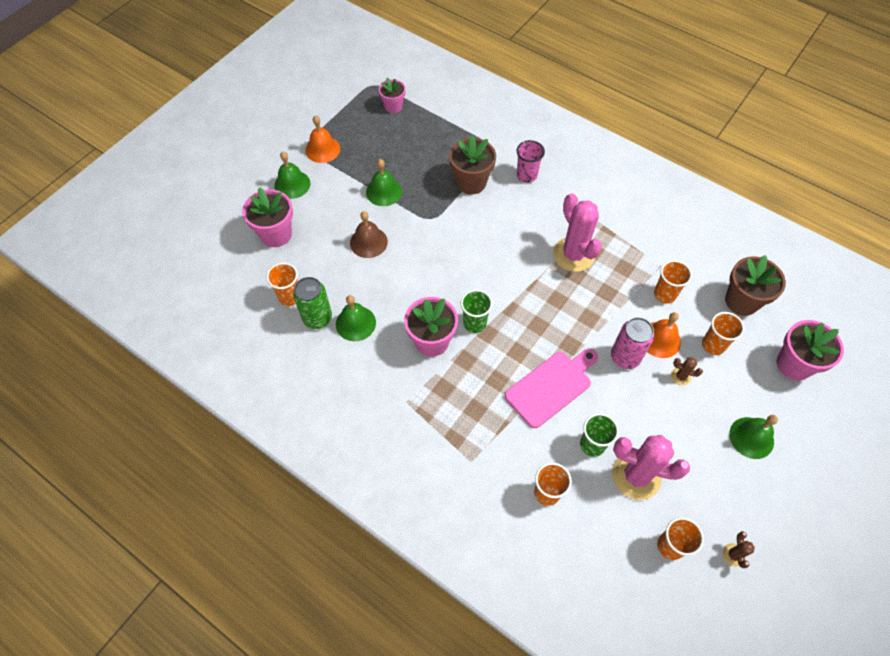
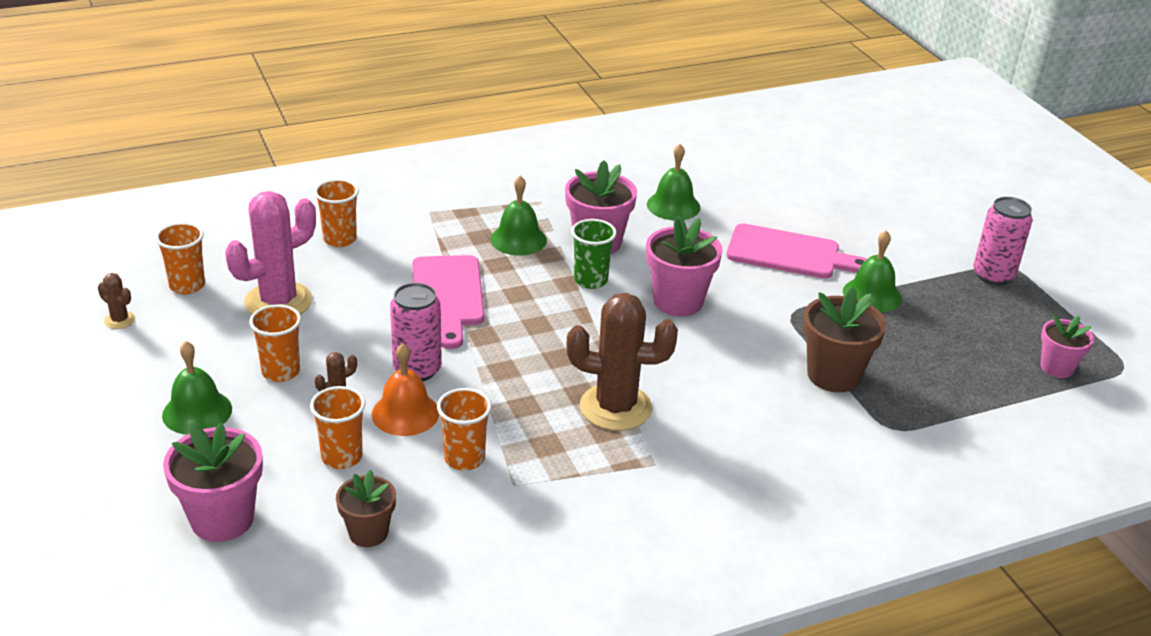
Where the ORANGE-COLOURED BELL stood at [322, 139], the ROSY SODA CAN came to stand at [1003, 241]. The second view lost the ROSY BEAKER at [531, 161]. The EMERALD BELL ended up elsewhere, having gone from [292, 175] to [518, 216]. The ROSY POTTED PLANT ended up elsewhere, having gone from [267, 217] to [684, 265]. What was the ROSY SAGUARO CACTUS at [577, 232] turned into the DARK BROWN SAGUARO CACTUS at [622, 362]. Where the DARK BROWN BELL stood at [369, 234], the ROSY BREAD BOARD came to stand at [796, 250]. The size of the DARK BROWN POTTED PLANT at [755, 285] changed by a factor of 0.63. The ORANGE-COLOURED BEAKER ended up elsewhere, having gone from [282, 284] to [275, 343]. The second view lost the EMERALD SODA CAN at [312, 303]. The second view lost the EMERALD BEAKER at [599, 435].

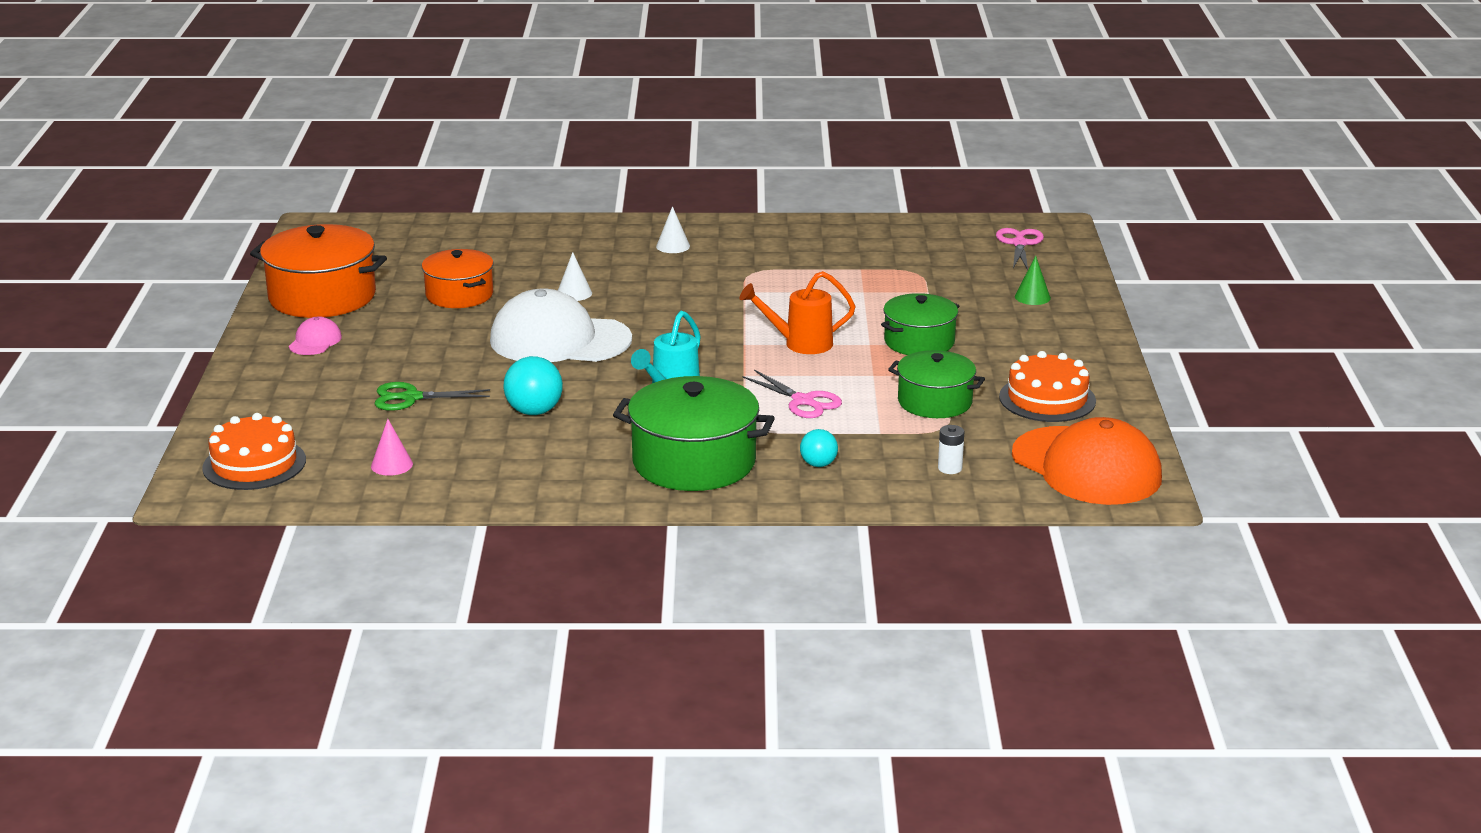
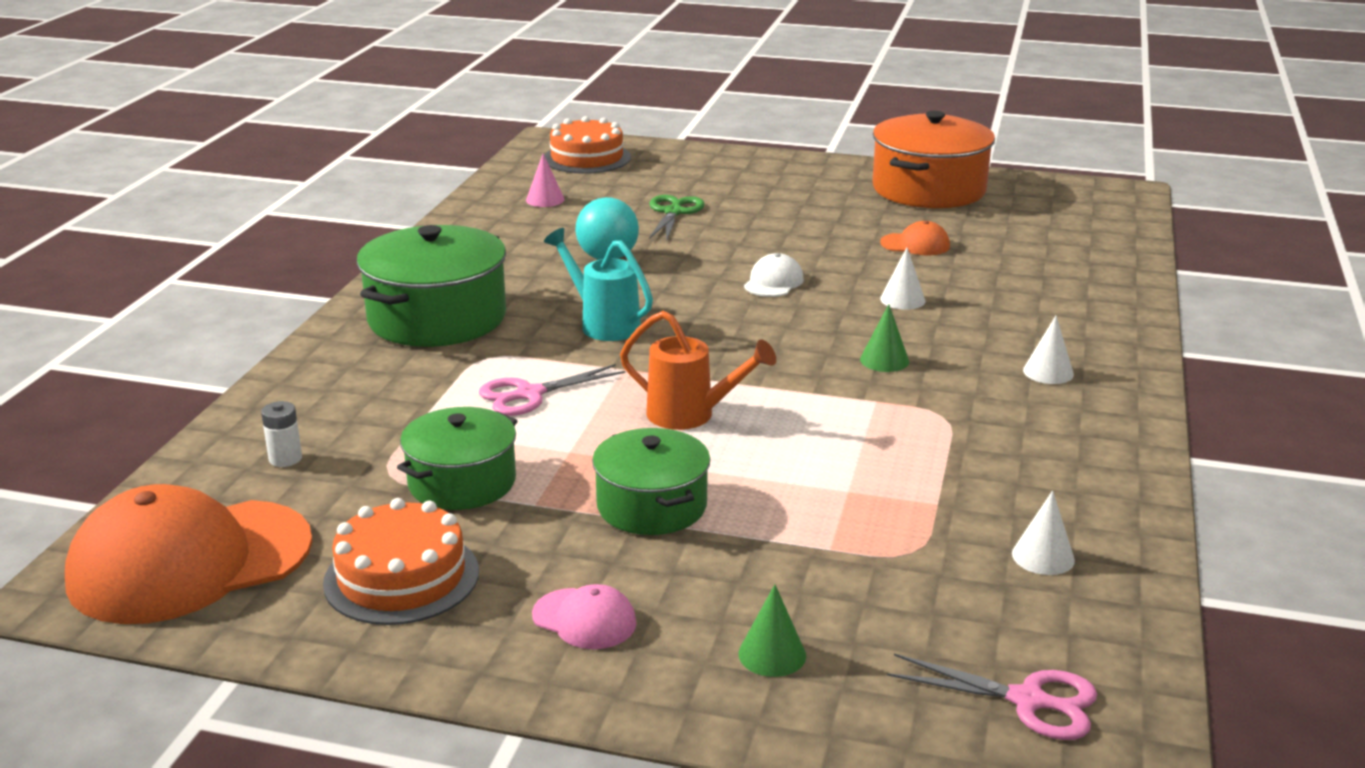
Where the ORANGE-COLOURED COOKING POT stood at [457, 278], the ORANGE-COLOURED BASEBALL CAP came to stand at [915, 238]. The ORANGE-COLOURED WATERING CAN at [798, 312] ended up facing another way, 105 degrees clockwise from before. The size of the PURE WHITE BASEBALL CAP at [561, 325] changed by a factor of 0.43. The ROSY BASEBALL CAP ended up elsewhere, having gone from [315, 335] to [584, 616]. The second view lost the TEAL PLAY BALL at [819, 448]. The second view gained the EMERALD SOLID CONE at [884, 338]. The second view gained the PURE WHITE SOLID CONE at [1043, 532].

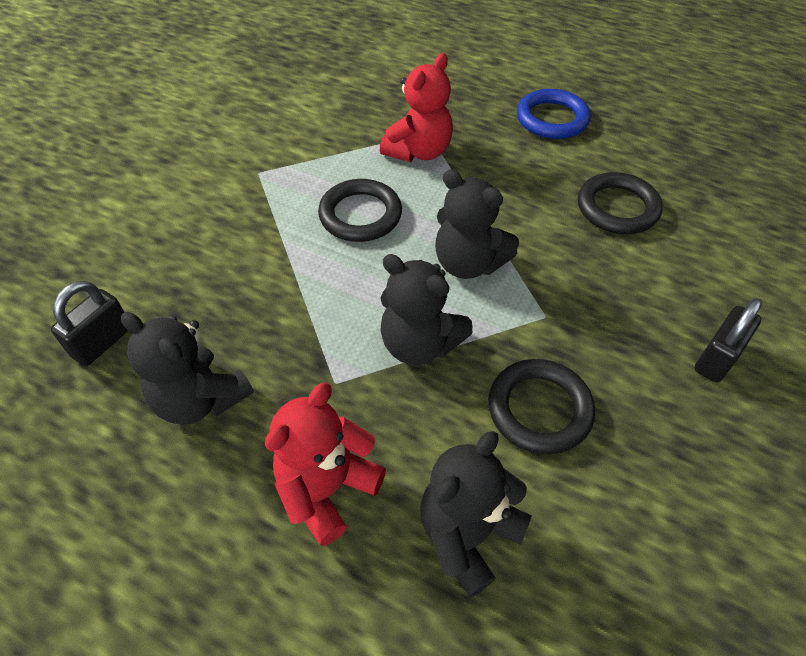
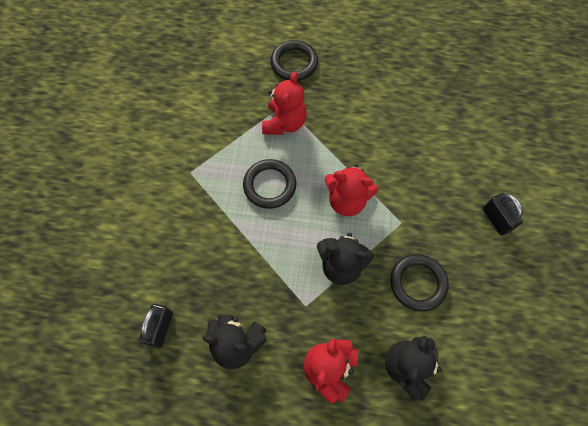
The second view lost the ROYAL BLUE RING at [554, 114]. What was the JET-BLACK TEDDY at [477, 224] turned into the CRIMSON TEDDY at [351, 190]. The JET-BLACK RING ended up elsewhere, having gone from [620, 203] to [294, 60]. The JET-BLACK LOCK at [728, 340] ended up facing another way, 45 degrees counterclockwise from before.

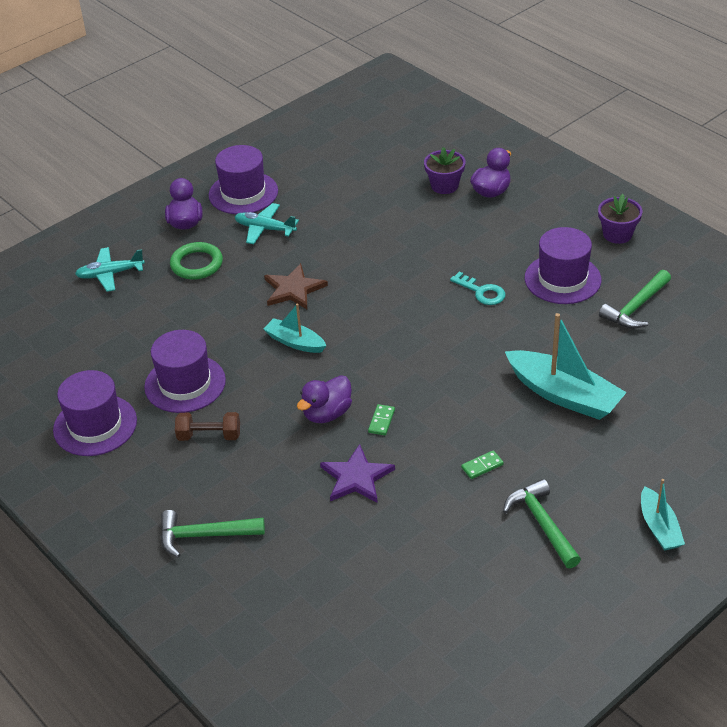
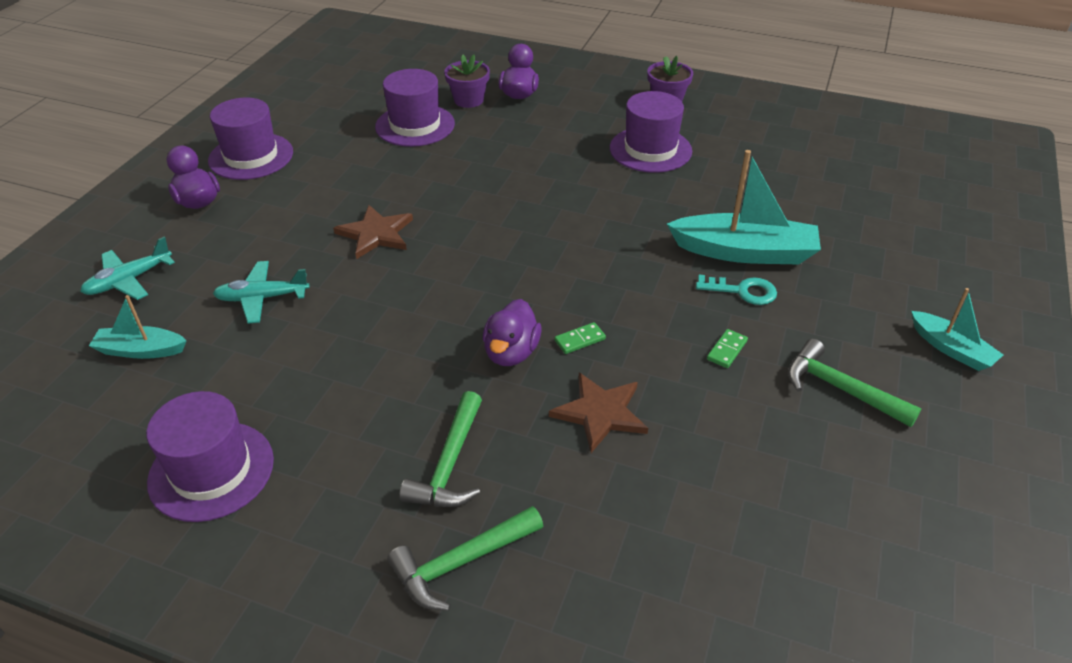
The TEAL PLANE ended up elsewhere, having gone from [267, 223] to [261, 292]. The second view lost the EMERALD RING at [196, 261]. The EMERALD HAMMER ended up elsewhere, having gone from [635, 299] to [440, 449]. The TEAL LATCHKEY ended up elsewhere, having gone from [477, 288] to [736, 290]. The TEAL SAILBOAT ended up elsewhere, having gone from [295, 328] to [137, 327]. The VIOLET HAT ended up elsewhere, having gone from [185, 371] to [415, 108]. The EMERALD DOMINO TILE at [381, 419] ended up facing another way, 75 degrees clockwise from before. The second view lost the DARK BROWN FREE WEIGHT at [207, 426]. What was the VIOLET STAR at [357, 473] turned into the DARK BROWN STAR at [598, 413].

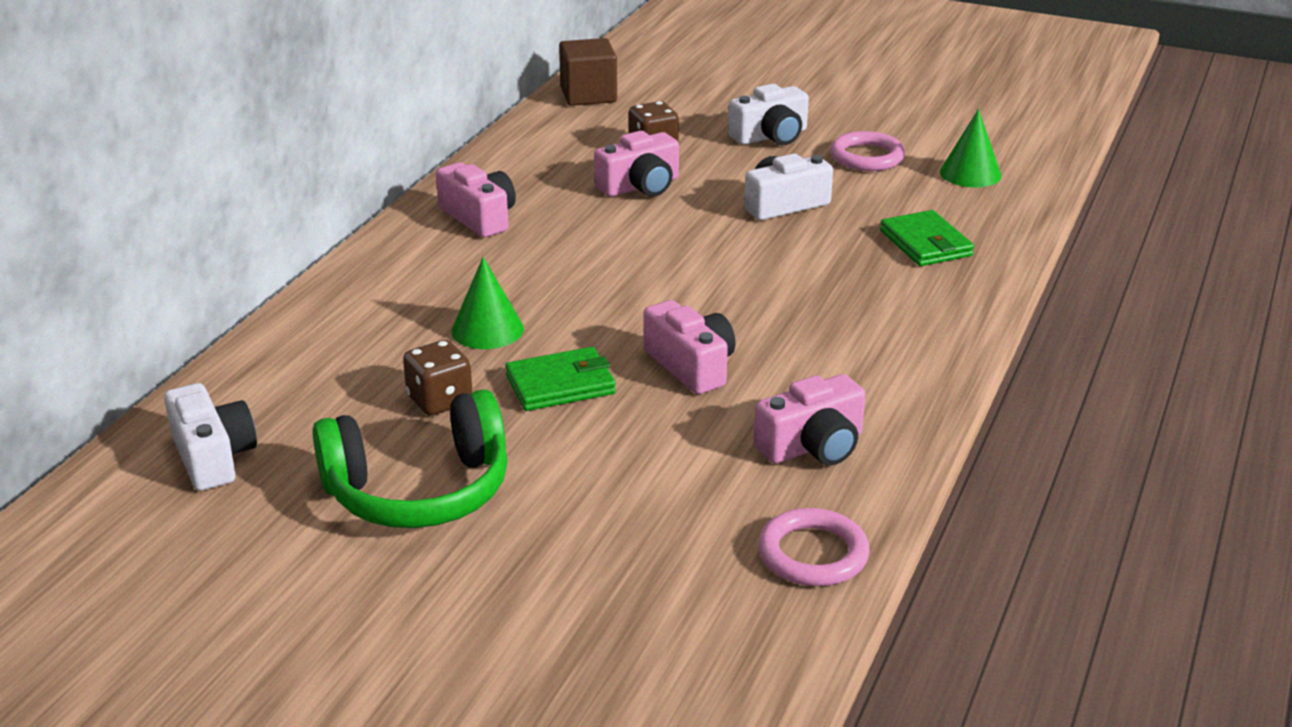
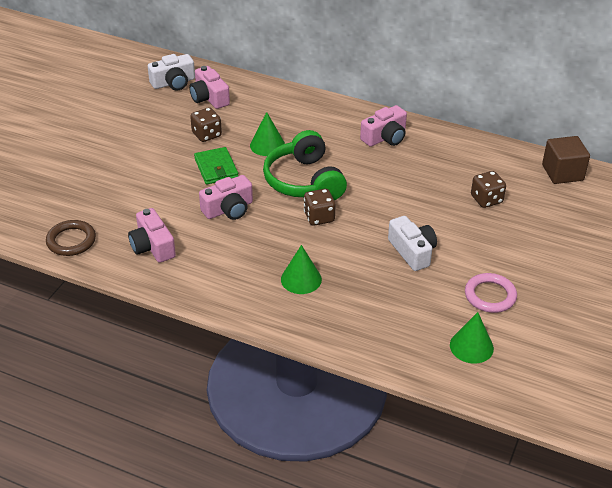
The second view lost the PURE WHITE PHOTO CAMERA at [768, 114]. The ROSY PHOTO CAMERA ended up elsewhere, having gone from [636, 164] to [209, 87]. The second view lost the EMERALD WALLET at [927, 238]. The EMERALD OVER-EAR HEADPHONES ended up elsewhere, having gone from [410, 458] to [305, 165]. What was the ROSY RING at [814, 547] turned into the DARK BROWN RING at [71, 238]. The second view gained the DARK BROWN DIE at [319, 207]. The second view gained the EMERALD SOLID CONE at [301, 269].

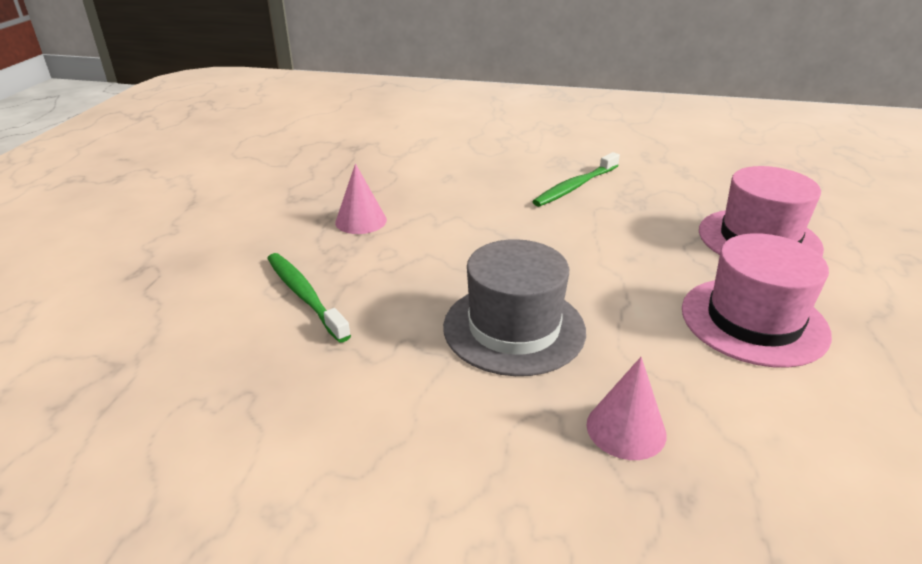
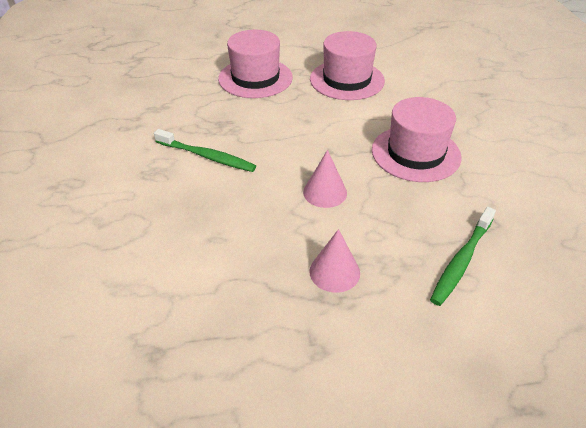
What was the ASH-GREY HAT at [514, 307] turned into the ROSY HAT at [417, 139]. The ROSY SOLID CONE ended up elsewhere, having gone from [626, 408] to [325, 179].

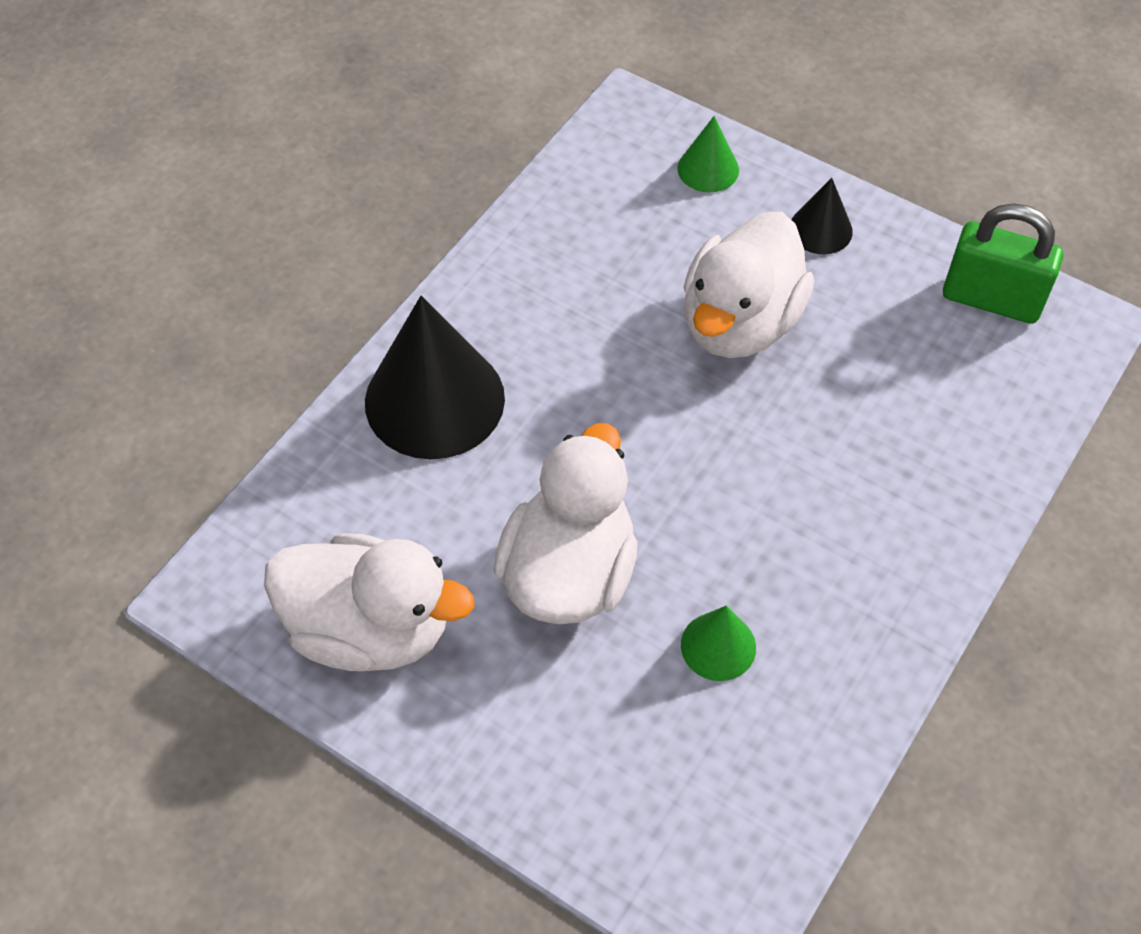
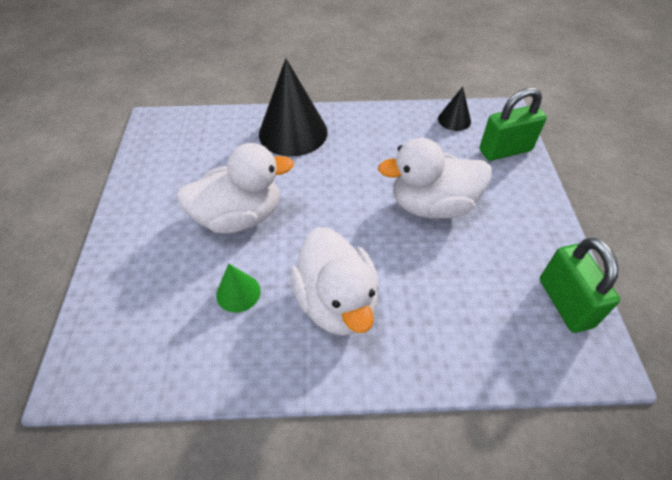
Where the EMERALD SOLID CONE stood at [708, 154], the EMERALD LOCK came to stand at [513, 124]. The JET-BLACK SOLID CONE ended up elsewhere, having gone from [822, 216] to [454, 109]. The PURE WHITE TOY DUCK ended up elsewhere, having gone from [369, 602] to [334, 281].

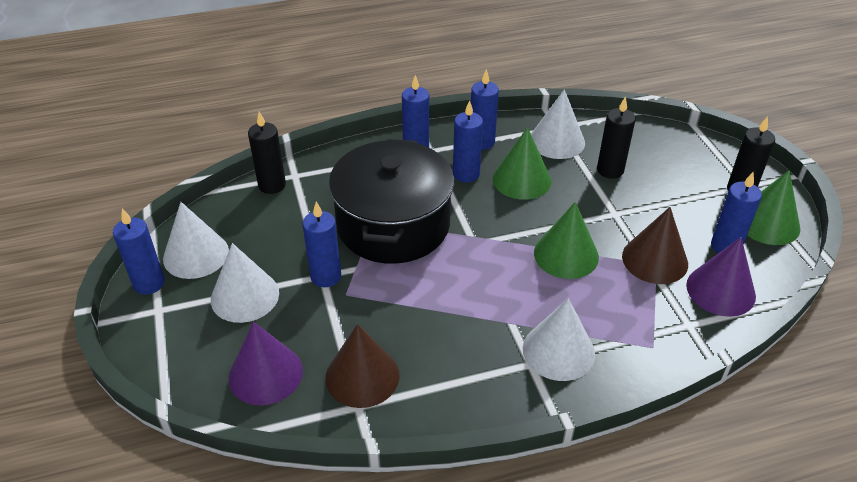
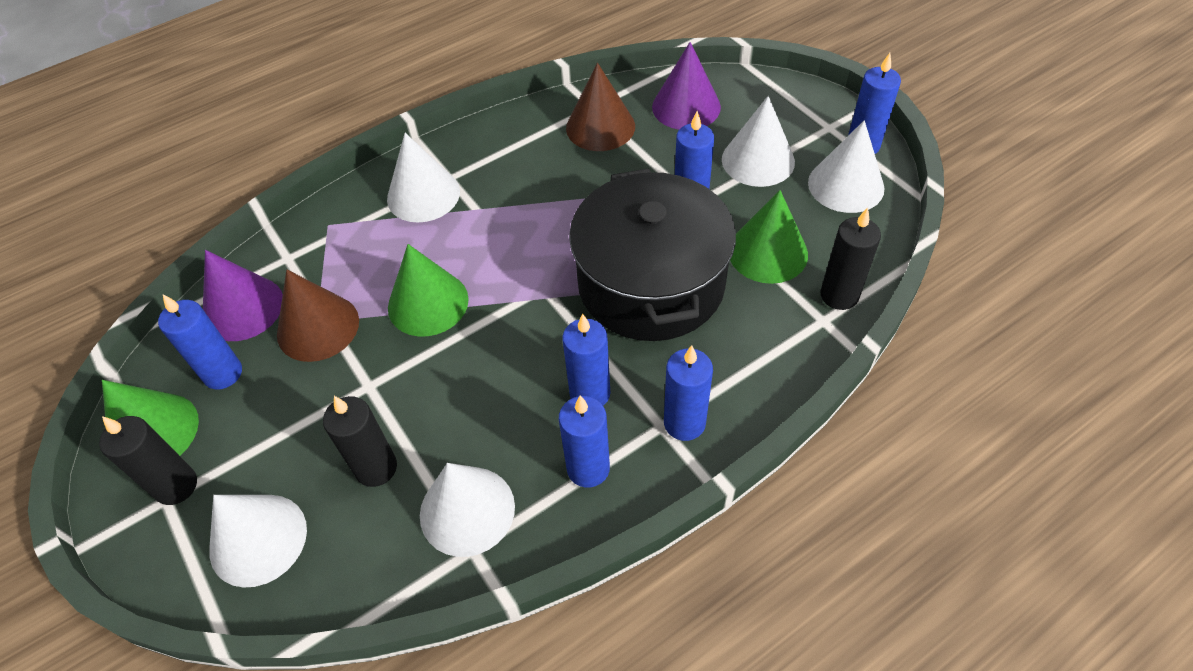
The EMERALD SOLID CONE ended up elsewhere, having gone from [522, 163] to [769, 237]. The second view gained the PURE WHITE SOLID CONE at [258, 541].

